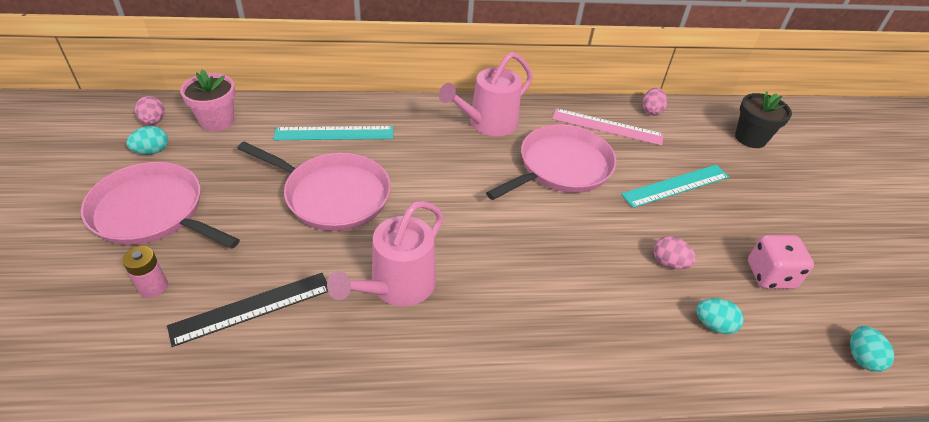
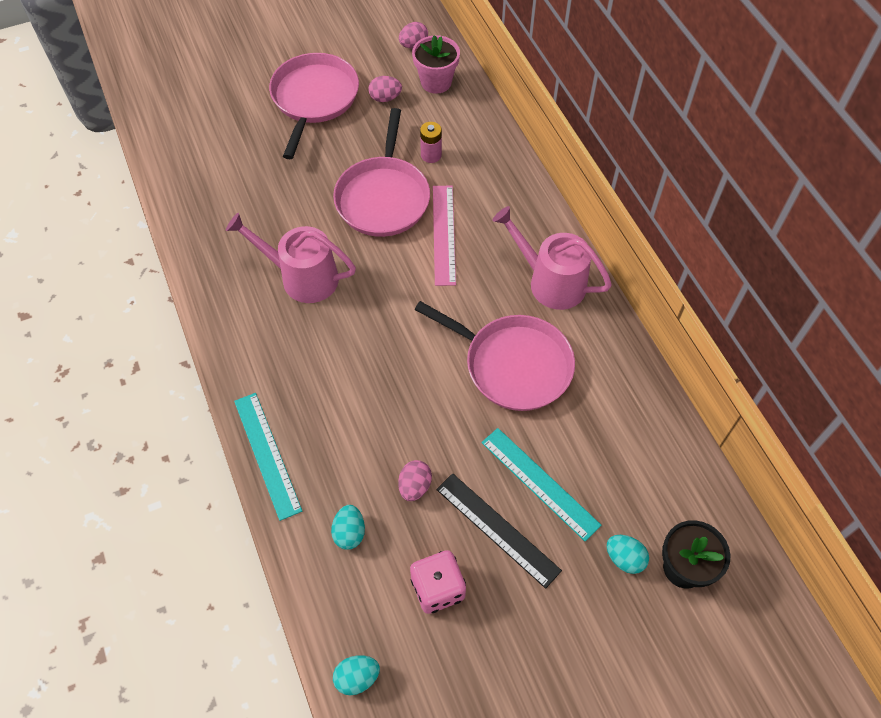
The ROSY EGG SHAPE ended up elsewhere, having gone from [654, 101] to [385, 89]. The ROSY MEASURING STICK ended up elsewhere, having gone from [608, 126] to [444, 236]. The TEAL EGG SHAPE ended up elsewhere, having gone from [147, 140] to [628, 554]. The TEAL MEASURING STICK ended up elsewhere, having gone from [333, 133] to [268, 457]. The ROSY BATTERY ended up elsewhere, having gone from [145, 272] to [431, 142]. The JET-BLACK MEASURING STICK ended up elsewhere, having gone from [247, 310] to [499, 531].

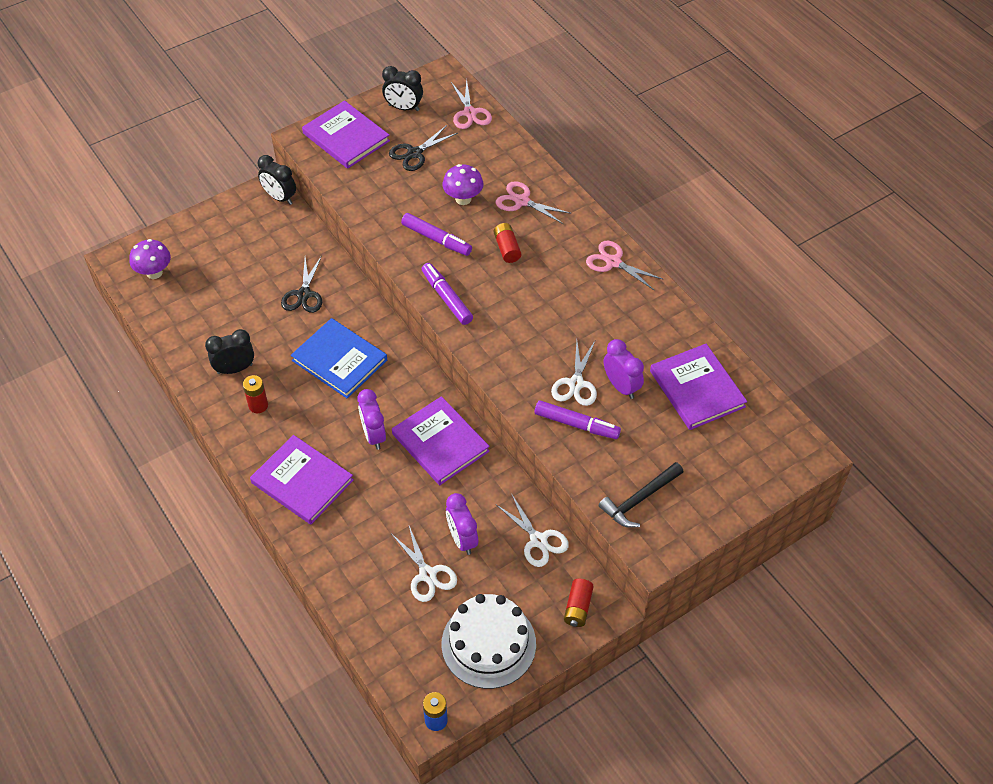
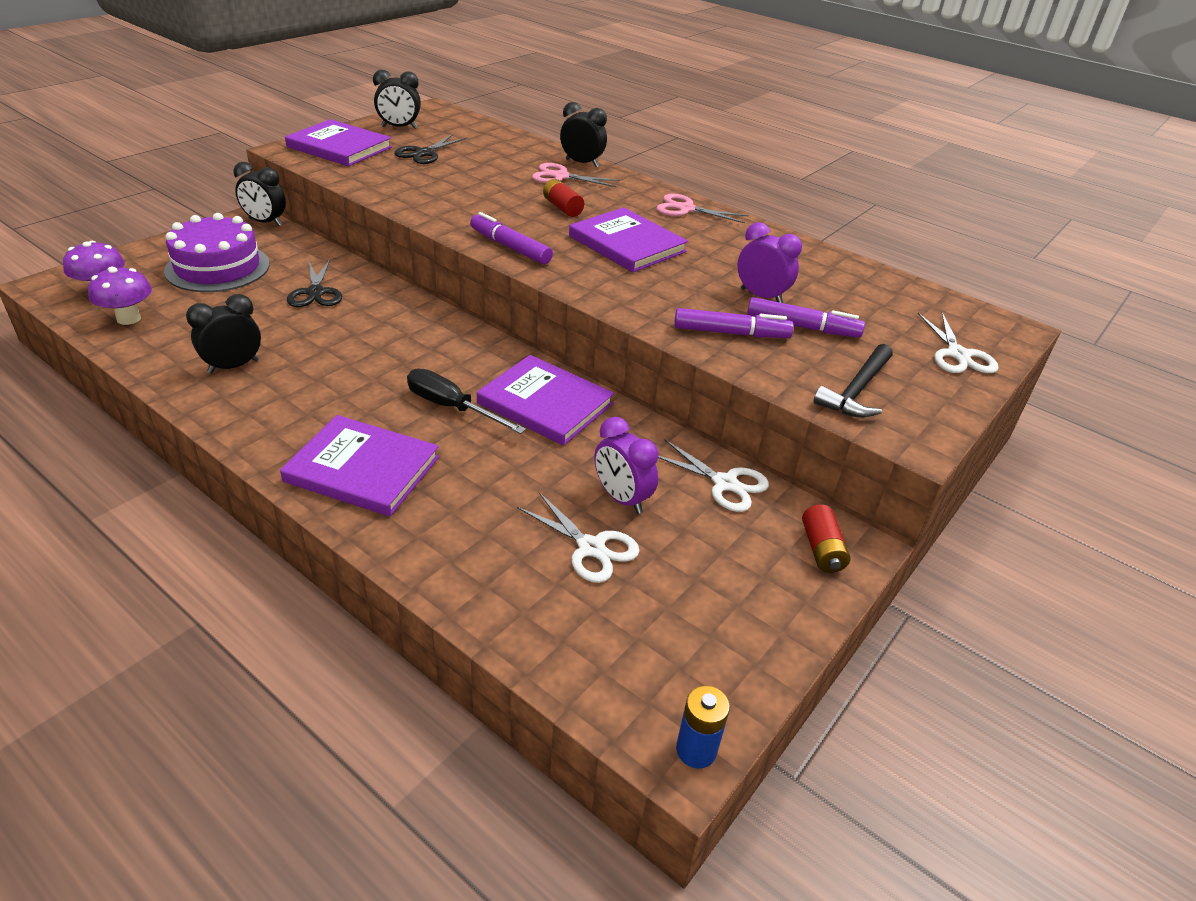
The second view lost the ROSY PAIR OF SCISSORS at [471, 104]. The VIOLET TOADSTOOL ended up elsewhere, having gone from [463, 184] to [120, 296]. The VIOLET FELT PEN ended up elsewhere, having gone from [436, 234] to [806, 317]. The second view lost the ROYAL BLUE BOOK at [339, 358]. The PURE WHITE PAIR OF SCISSORS ended up elsewhere, having gone from [574, 373] to [958, 342]. The VIOLET BOOK ended up elsewhere, having gone from [698, 387] to [628, 239]. The second view lost the CRIMSON BATTERY at [255, 394]. Where the VIOLET CLOCK stood at [372, 419], the JET-BLACK HAND SCREWDRIVER came to stand at [466, 401]. The second view lost the PURE WHITE LAYER CAKE at [488, 641]. The second view gained the JET-BLACK CLOCK at [583, 134]. The second view gained the VIOLET LAYER CAKE at [217, 252].

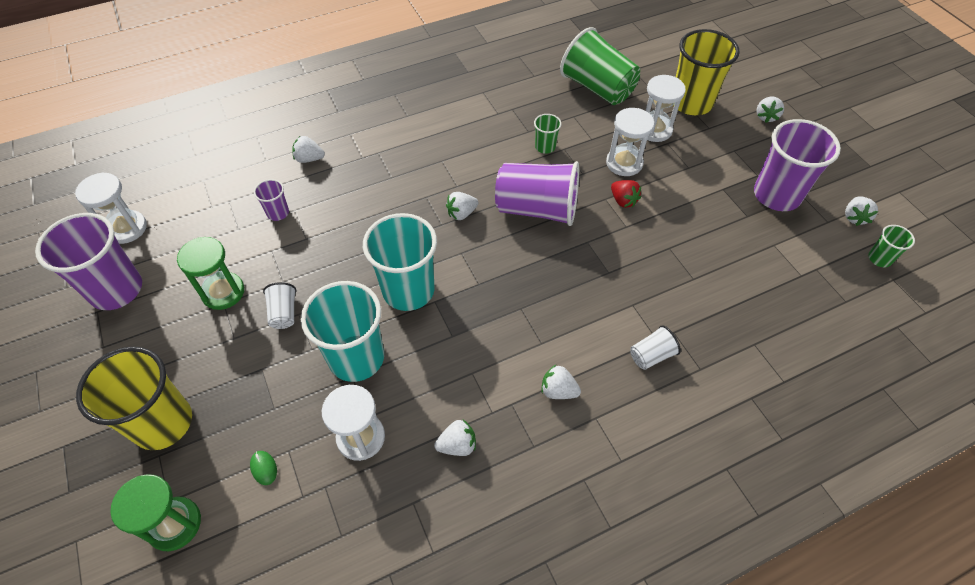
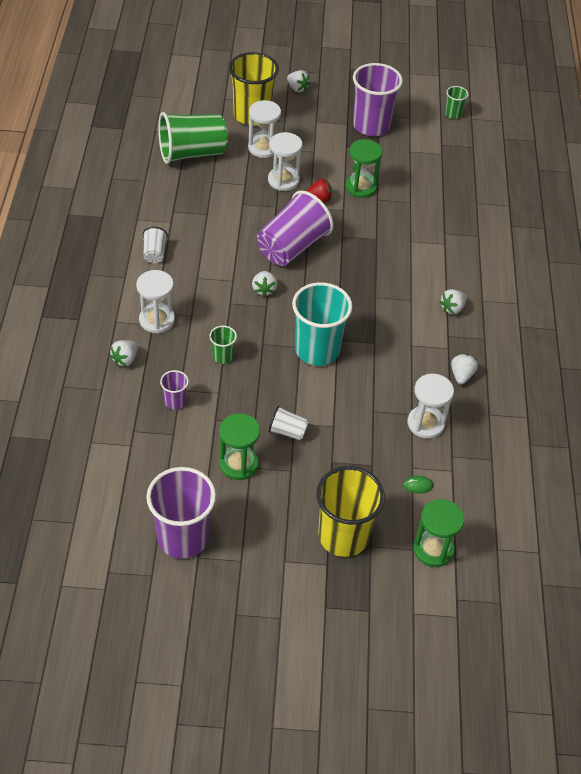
The EMERALD BEAKER ended up elsewhere, having gone from [547, 134] to [223, 345]. The PURE WHITE SAND TIMER ended up elsewhere, having gone from [111, 208] to [155, 301]. The second view lost the PURE WHITE STRAWBERRY at [861, 211]. The second view lost the TEAL BEAKER at [342, 331]. The PURE WHITE BEAKER ended up elsewhere, having gone from [655, 347] to [155, 245]. The second view gained the EMERALD SAND TIMER at [363, 168].

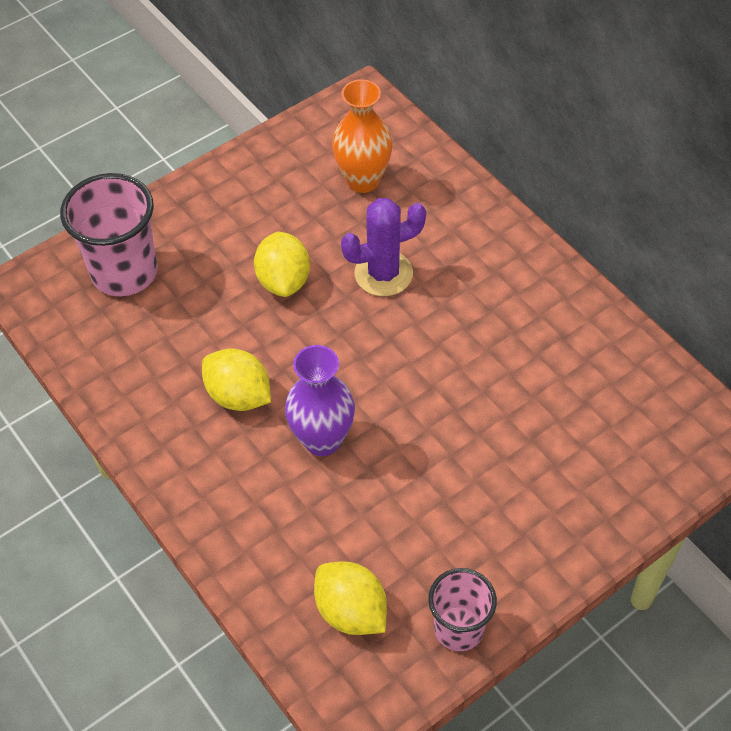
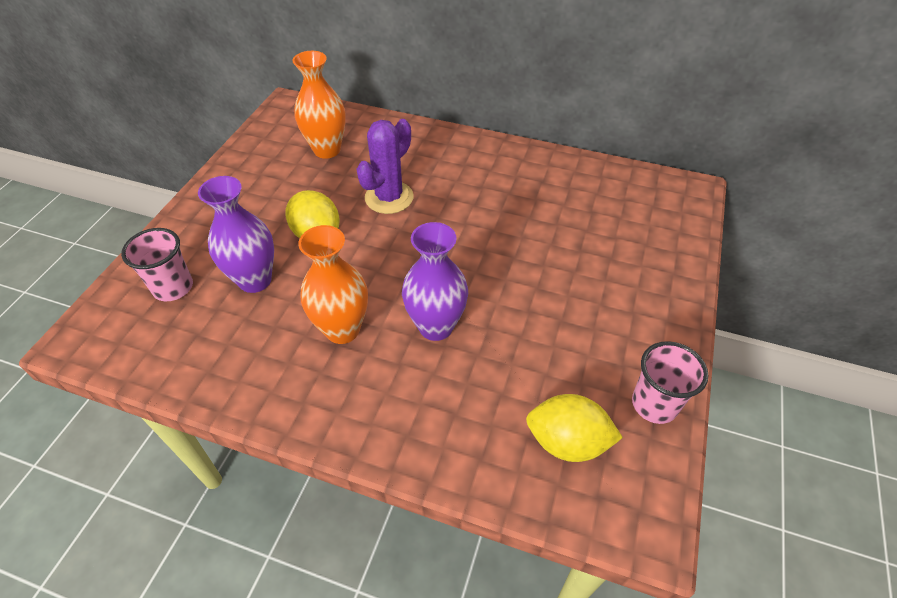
The size of the ROSY BEAKER at [109, 234] changed by a factor of 0.62. Where the YELLOW LEMON stood at [236, 379], the ORANGE-COLOURED FLOWER VASE came to stand at [333, 284]. The second view gained the VIOLET FLOWER VASE at [236, 234].

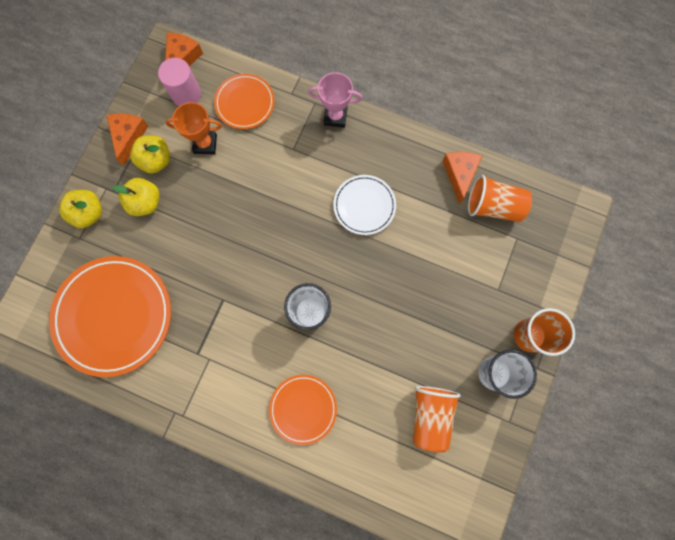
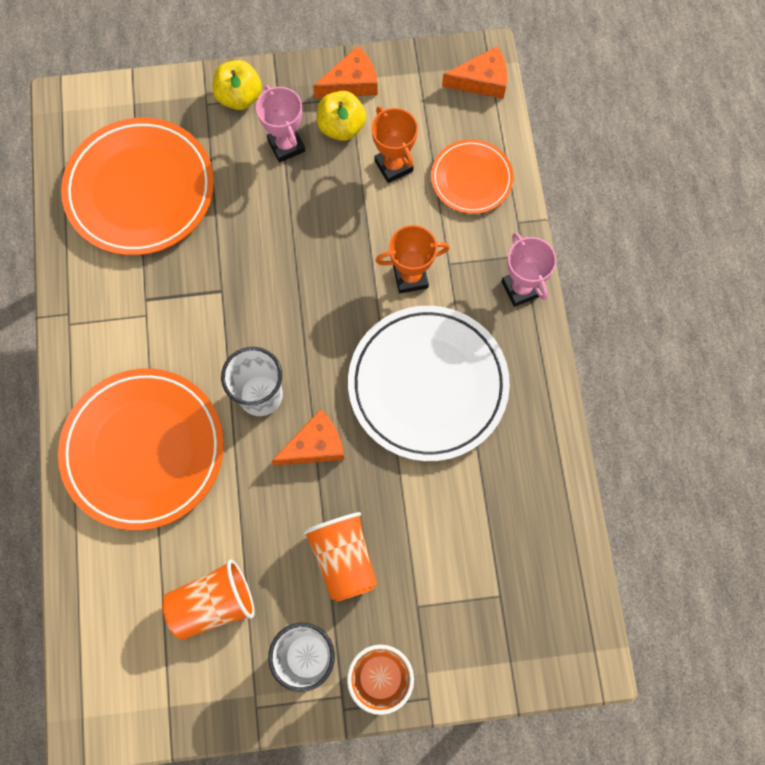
The second view lost the ROSY CYLINDER at [179, 82]. The ORANGE-COLOURED PIECE OF CHEESE ended up elsewhere, having gone from [462, 178] to [308, 437]. The size of the PURE WHITE FLAT DISH at [364, 205] changed by a factor of 1.83. The ORANGE-COLOURED BEAKER ended up elsewhere, having gone from [500, 198] to [340, 557]. Where the YELLOW TOY APPLE stood at [136, 197], the ROSY TROPHY came to stand at [280, 124]. The size of the ORANGE-COLOURED FLAT DISH at [303, 410] changed by a factor of 1.83. The second view gained the ORANGE-COLOURED TROPHY at [412, 259].

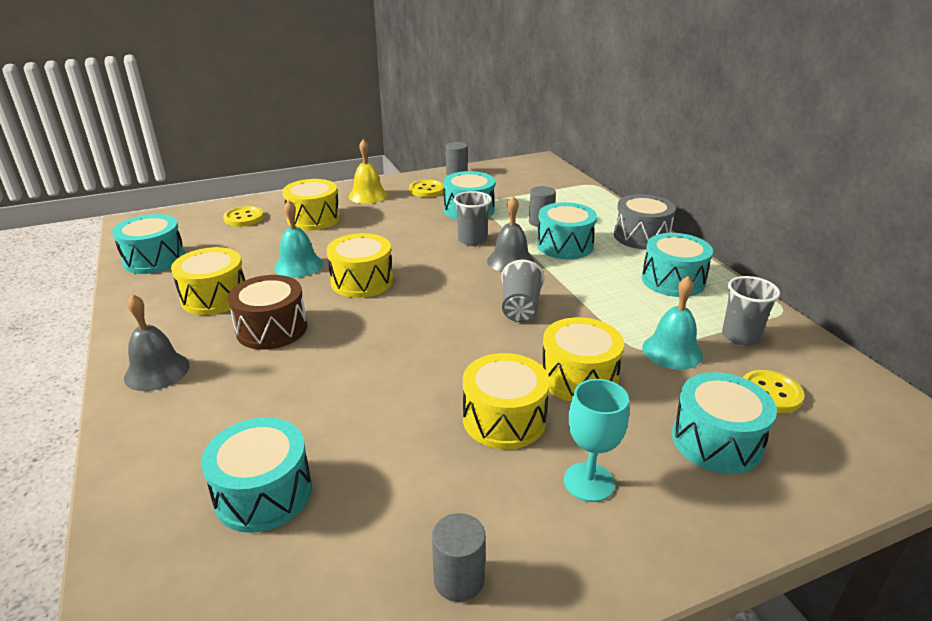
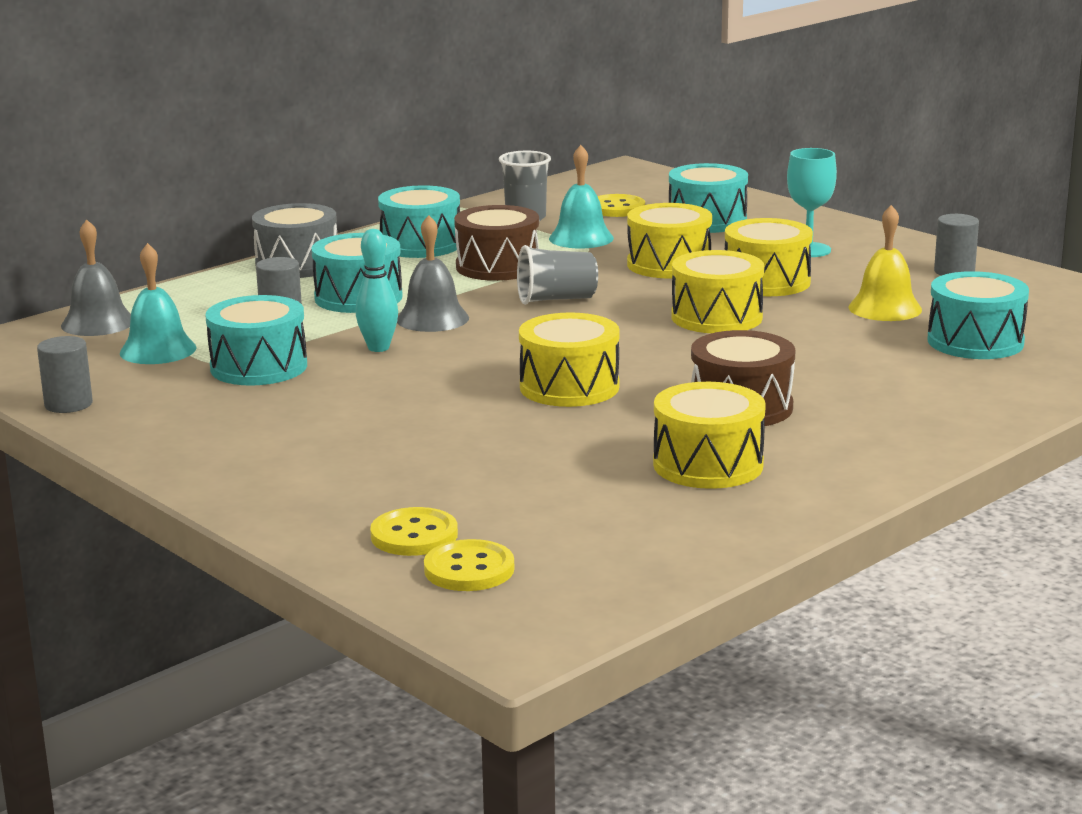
The YELLOW BELL ended up elsewhere, having gone from [368, 171] to [885, 263]. The YELLOW DRUM ended up elsewhere, having gone from [311, 205] to [718, 291]. The YELLOW BUTTON ended up elsewhere, having gone from [426, 188] to [469, 565]. Where the ASH-GREY BEAKER stood at [473, 218], the TEAL BOWLING PIN came to stand at [377, 290]. The TEAL BELL ended up elsewhere, having gone from [298, 239] to [158, 303]. The second view lost the TEAL DRUM at [148, 244]. The ASH-GREY BELL ended up elsewhere, having gone from [156, 342] to [96, 277]. The second view gained the DARK BROWN DRUM at [496, 243].

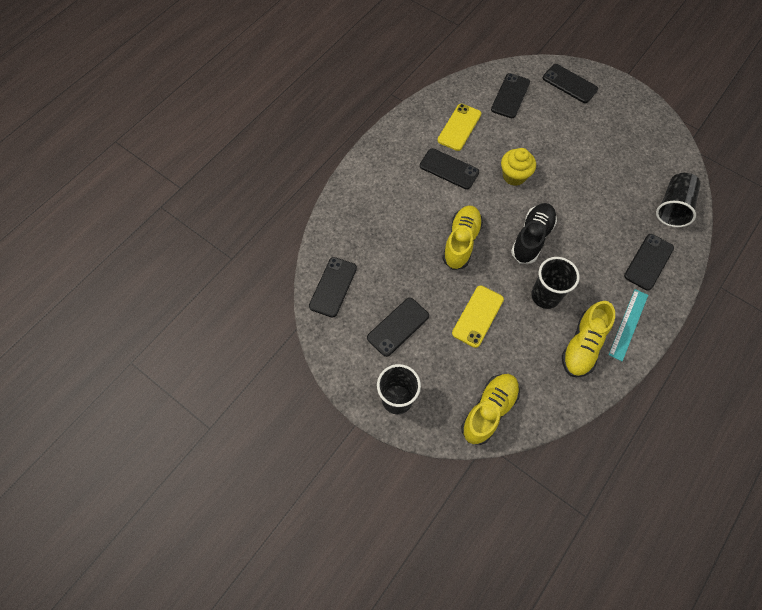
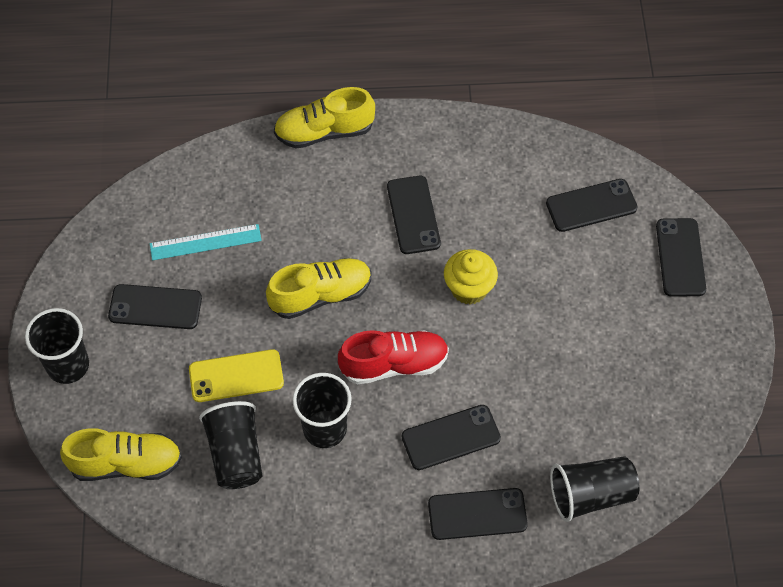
The second view lost the YELLOW MOBILE PHONE at [459, 127]. What was the JET-BLACK SNEAKER at [534, 233] turned into the CRIMSON SNEAKER at [393, 357]. The JET-BLACK MOBILE PHONE ended up elsewhere, having gone from [333, 287] to [451, 437]. The TEAL MEASURING STICK ended up elsewhere, having gone from [628, 325] to [206, 242]. The YELLOW SNEAKER ended up elsewhere, having gone from [588, 339] to [324, 117]. The second view gained the JET-BLACK BEAKER at [230, 445].

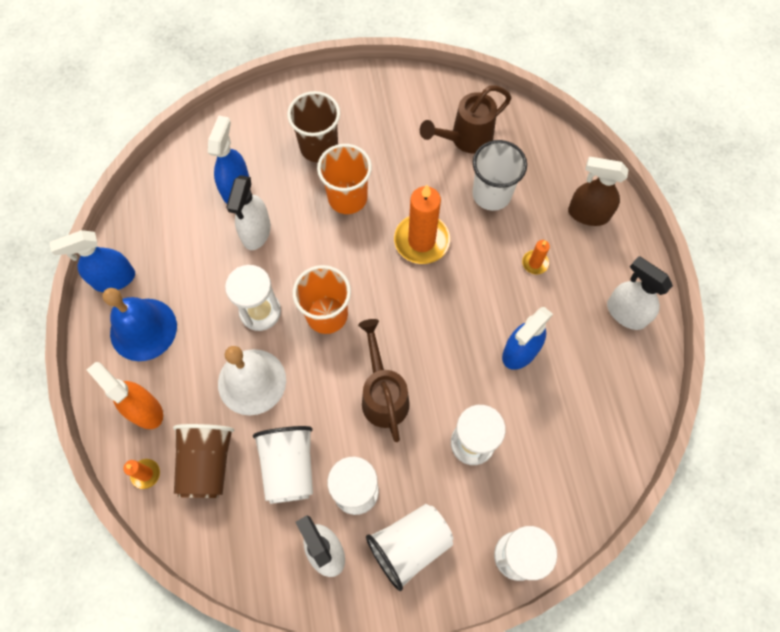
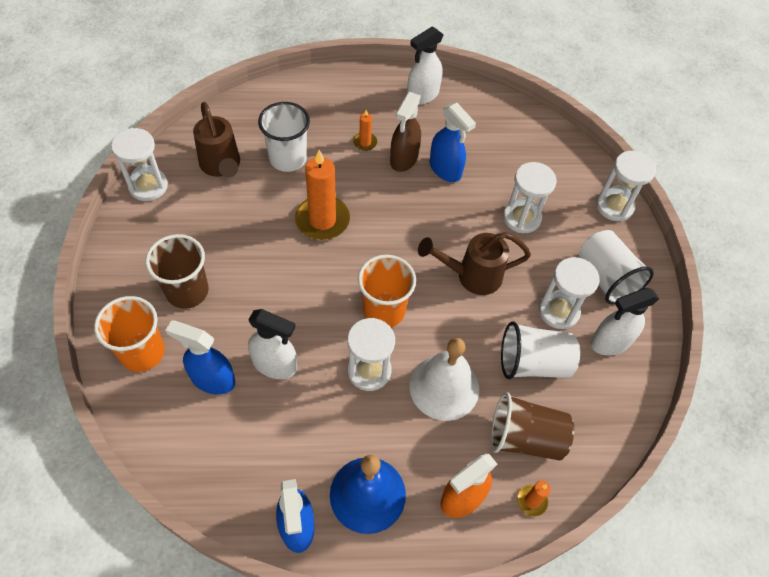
The ORANGE-COLOURED BEAKER ended up elsewhere, having gone from [344, 179] to [129, 334]. The DARK BROWN SPRAY CLEANER ended up elsewhere, having gone from [598, 191] to [405, 132]. The second view gained the PURE WHITE SAND TIMER at [139, 164].

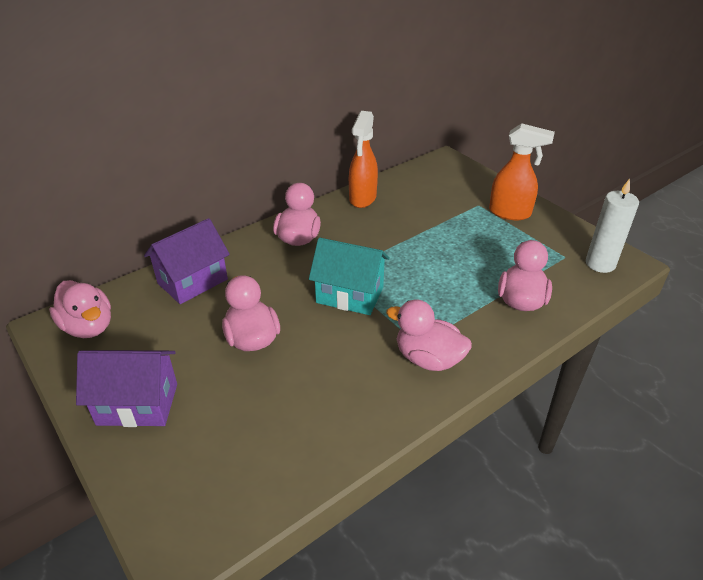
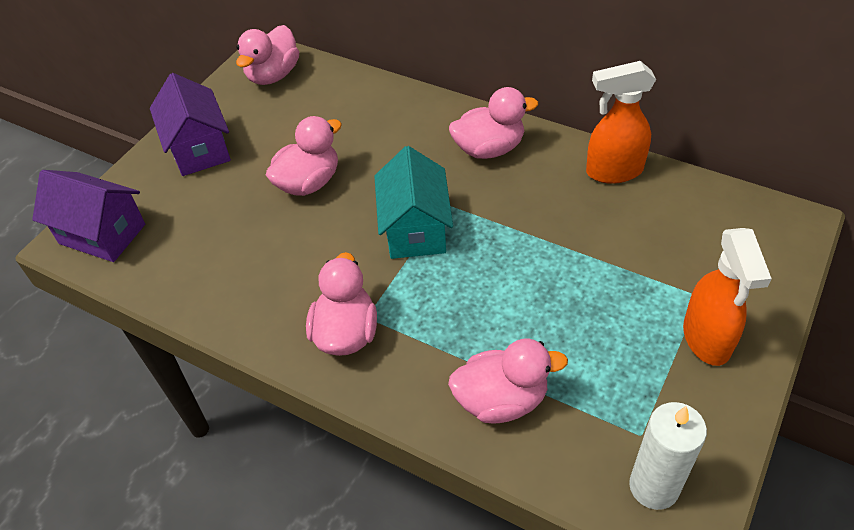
The VIOLET HOUSE ended up elsewhere, having gone from [187, 261] to [88, 216].

